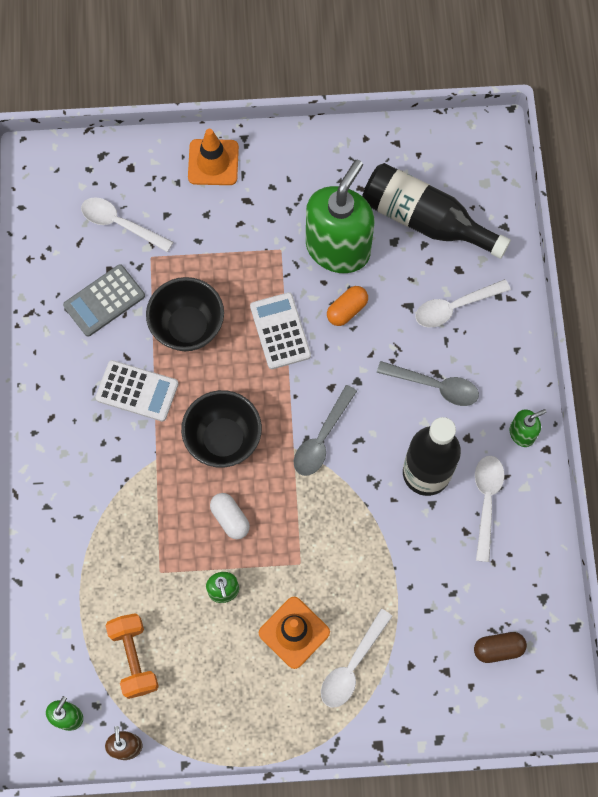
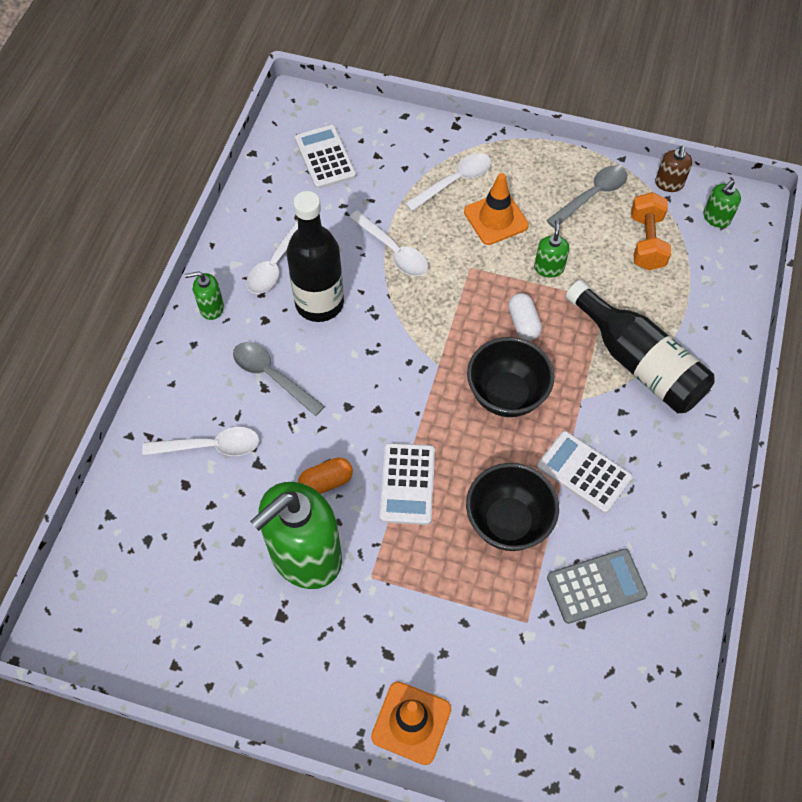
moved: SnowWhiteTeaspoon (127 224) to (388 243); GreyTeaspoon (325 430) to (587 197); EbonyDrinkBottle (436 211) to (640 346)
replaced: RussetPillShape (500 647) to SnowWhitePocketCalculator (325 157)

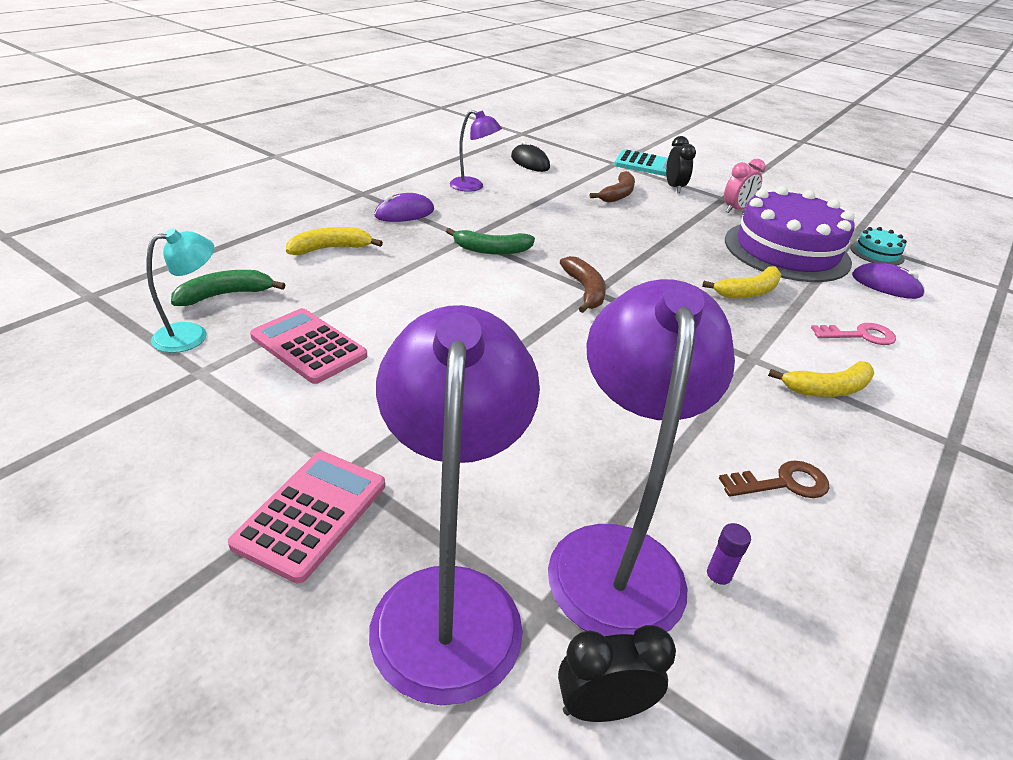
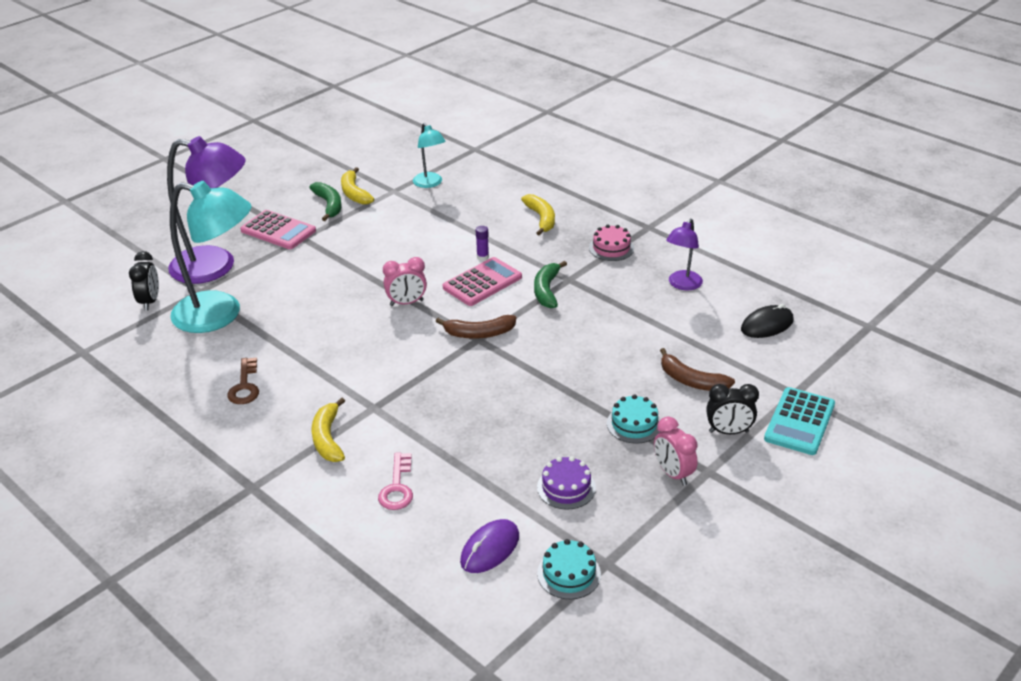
added: RosePinkClock (405 281); TurquoiseLayerCake (634 419)
moved: EmeraldBananaFruit (228 288) to (325 201); GoldenBananaFruit (742 282) to (357 186); RosePinkPocketCalculator (308 346) to (482 281); VioletGlue (727 557) to (482 243)
replaced: VioletMouse (404 207) to RosePinkLayerCake (611 242)
recoloured: VioletReadingLamp (641 458) to TurquoiseReadingLamp (211 257)
resized: VioletLayerCake (790 234) = (566 482) x0.42

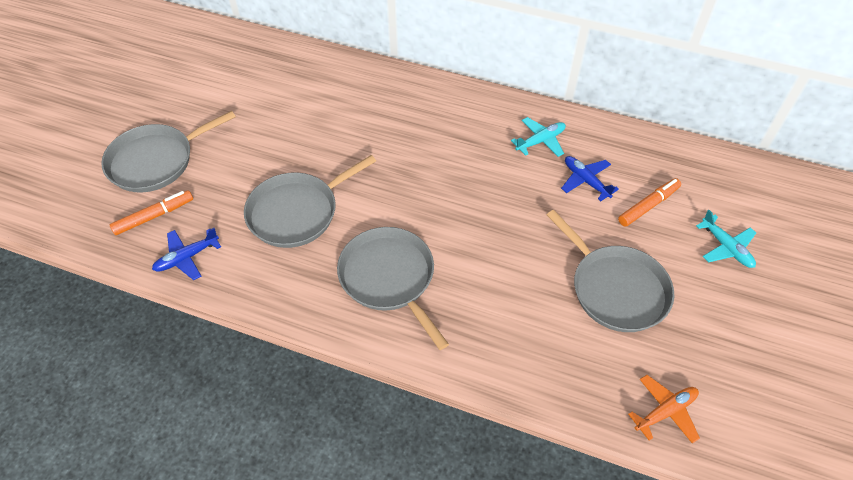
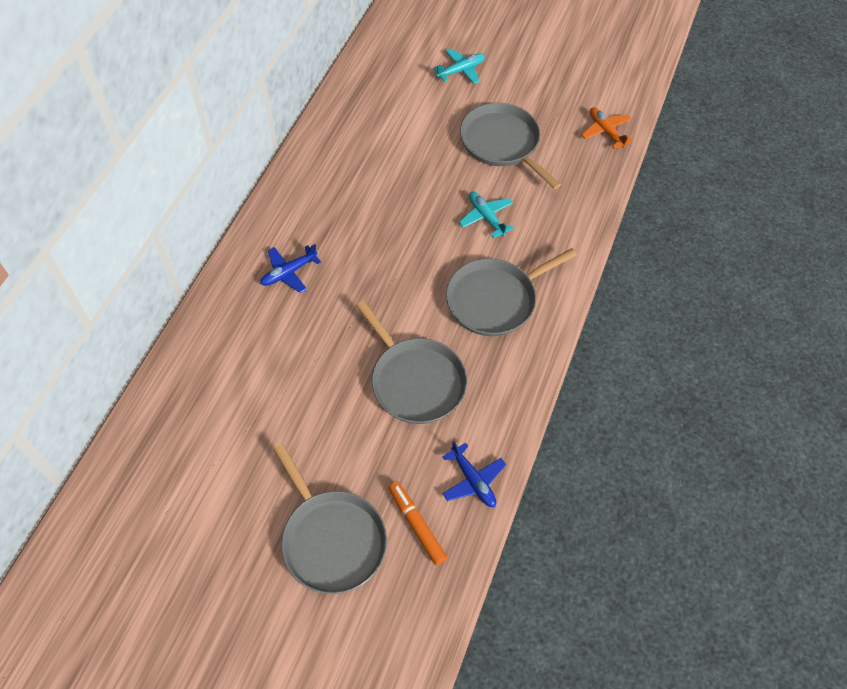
removed: OrangeColouredFeltPen (649 202)
moved: BluePlane (590 178) to (290 268); TurquoisePlane (538 137) to (486 214)
turned: GreyPan (610 271) = (510 146) 90 degrees counterclockwise

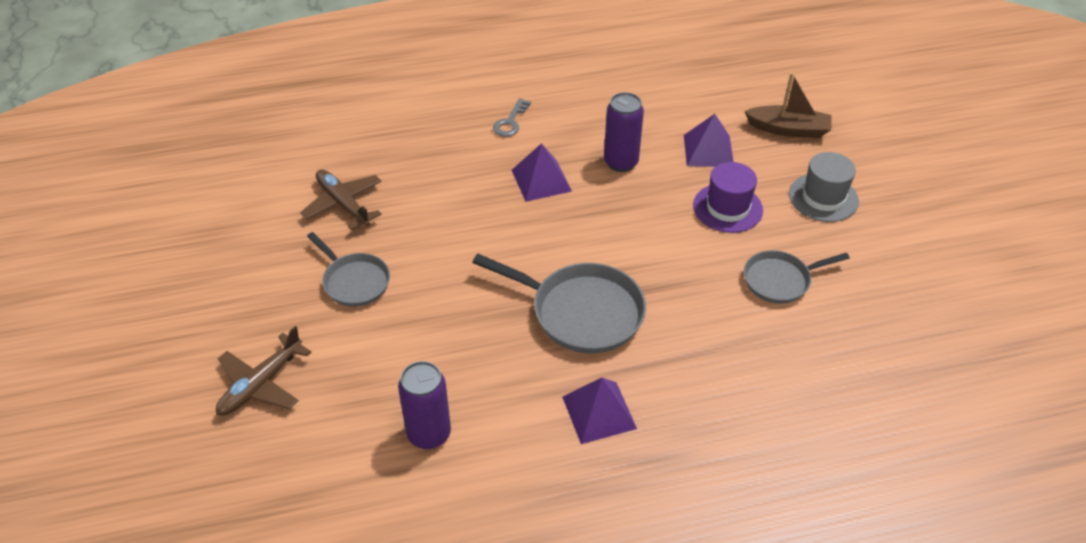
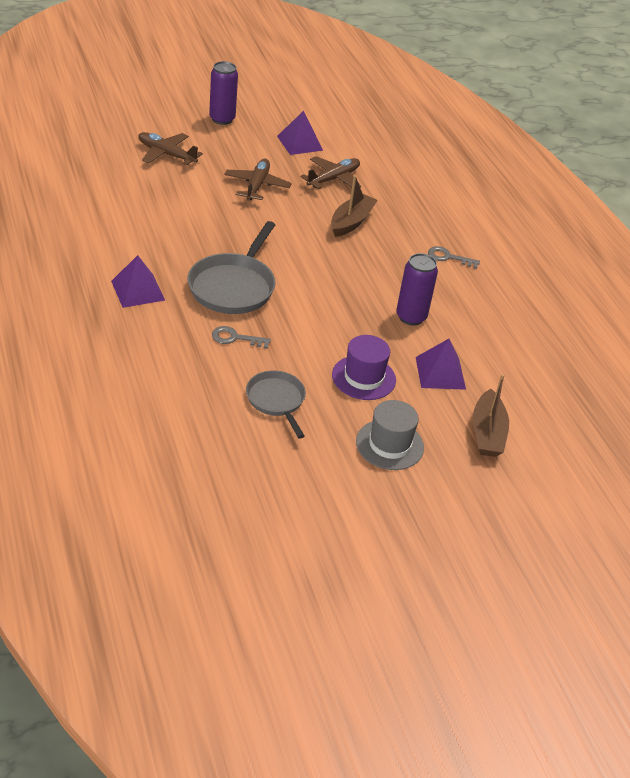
added: GreyDoorKey (241 337); RussetSailboat (354 206)
moved: VioletTin (424 405) to (223 93); VioletSolidPyramid (542 172) to (300 133)
replaced: GreyPan (348 269) to RussetPlane (258 179)

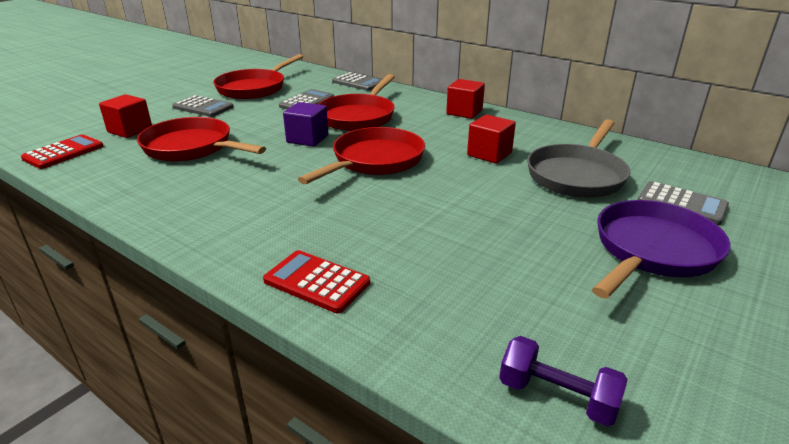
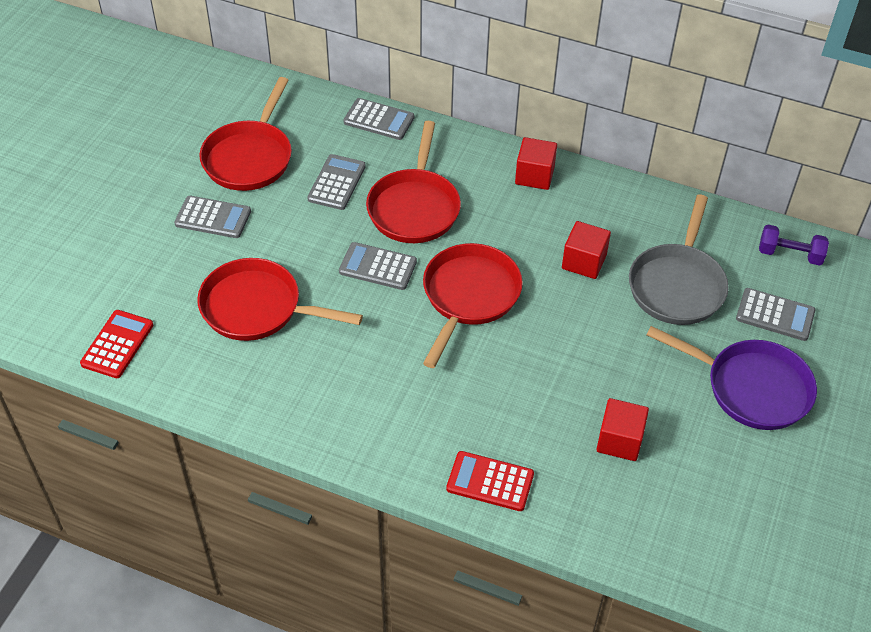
moved: RedCube (125 116) to (622 429); VioletFreeWeight (563 381) to (794 245)
replaced: VioletCube (305 124) to GreyPocketCalculator (378 266)
turned: VioletPan (661 249) = (731 378) 90 degrees clockwise

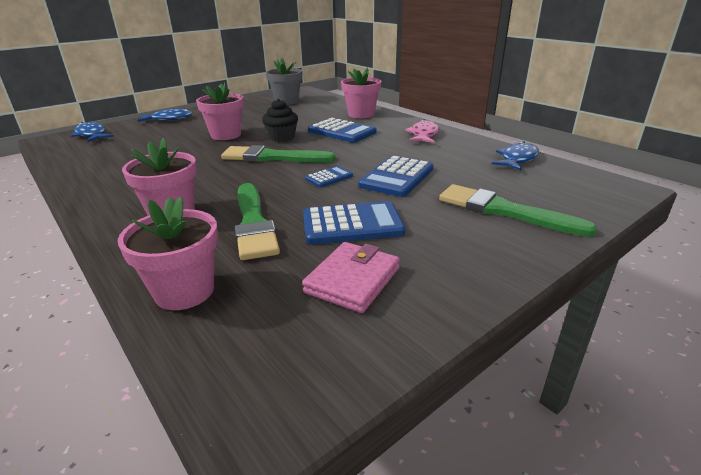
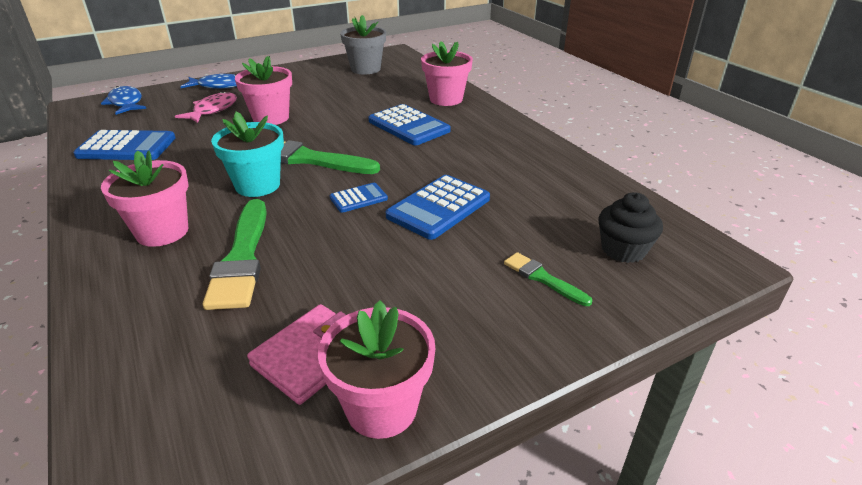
removed: BlueFish (515 156)
added: TurquoisePlantPot (247 154)
moved: BluePocketCalculator (354 223) to (124 145); RosePinkFish (422 131) to (206 107); RosePinkPlantPot (168 253) to (377 369); EbonyCupcake (280 120) to (631 227)
resized: EmeraldBrush (518 210) = (548 279) x0.53

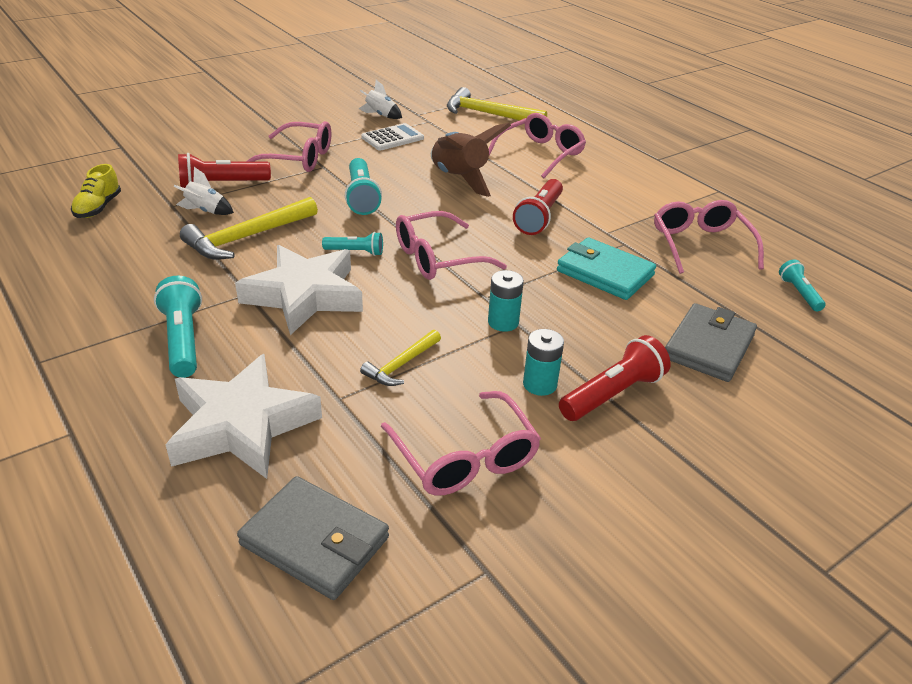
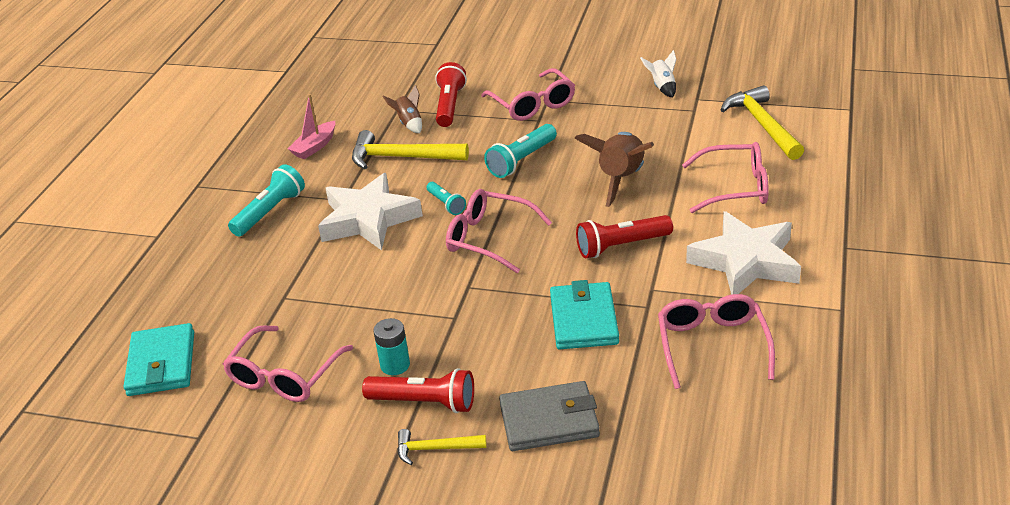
removed: GoldenLaceUpShoe (96 191); SnowWhitePocketCalculator (392 137); TurquoiseAaBattery (506 301); TurquoiseTorch (802 285)
added: RosePinkSailboat (311 126)
moved: GoldenHammer (400 358) to (441 447); SnowWhiteStarShape (244 416) to (743 253)
recoloured: GreyBillfold (313 538) to TurquoiseBillfold (158 359); SnowWhiteSpaceship (204 191) to RussetSpaceship (402 109)
turned: RedTorch (224 170) = (451 94) 60 degrees clockwise; RosePinkEyeglasses (709 237) = (716 341) 45 degrees counterclockwise

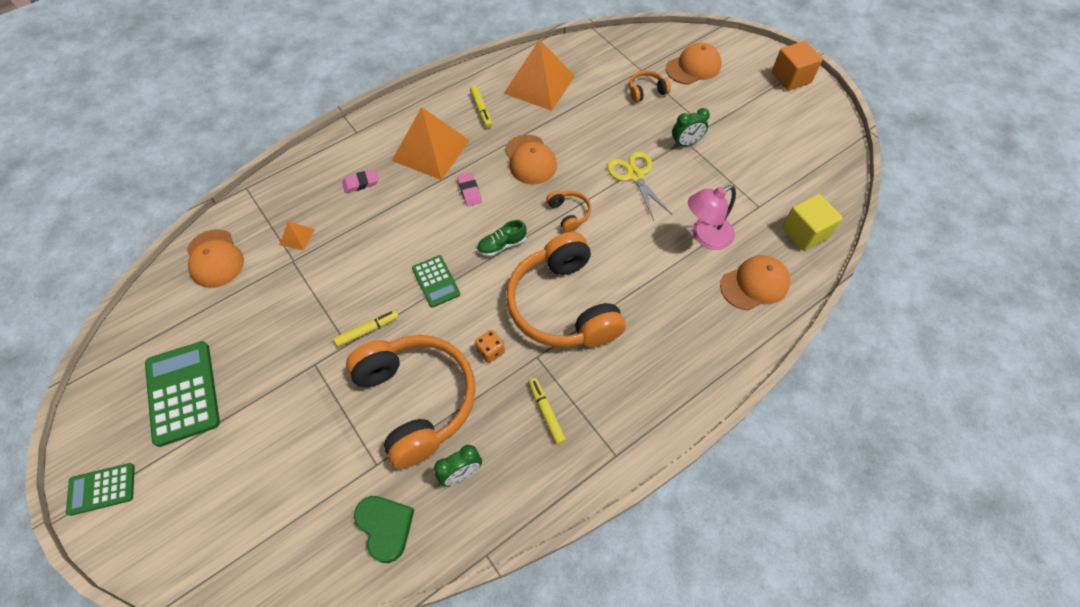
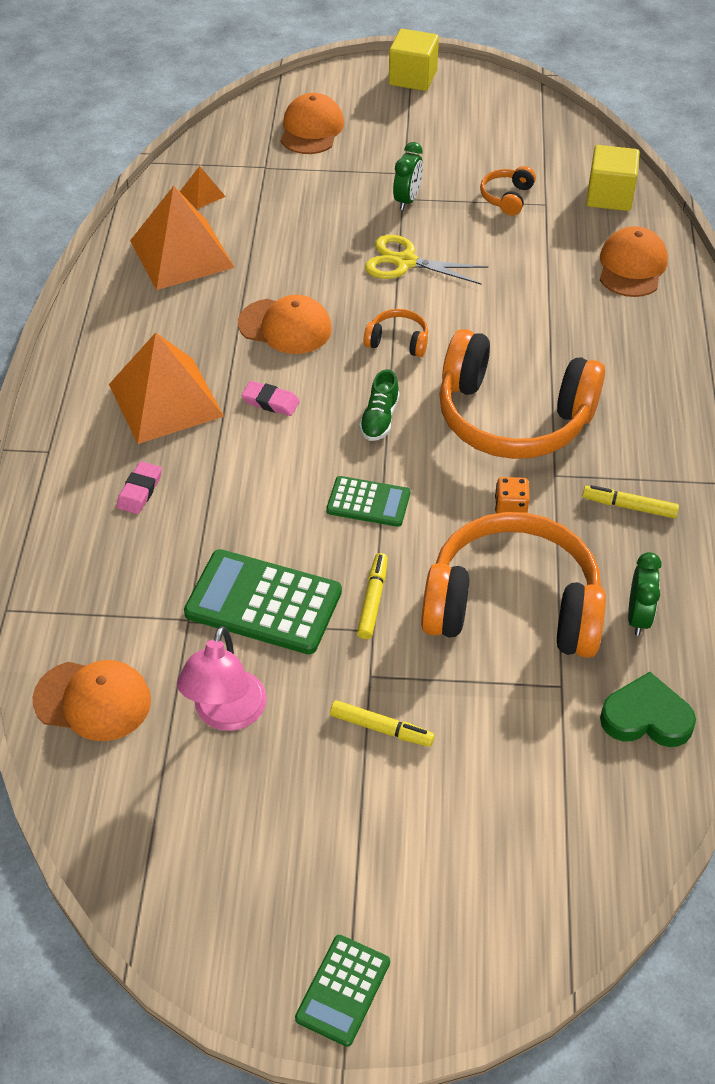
moved: RosePinkReadingLamp (712 217) to (222 678); OrangeColouredSolidPyramid (297 236) to (203 187); EmeraldPocketCalculator (182 394) to (263 601); GoldenFeltPen (481 107) to (382 723); OrangeColouredOverEarHeadphones (650 86) to (508 191)
recoloured: OrangeColouredCube (797 66) to GoldenCube (414 60)

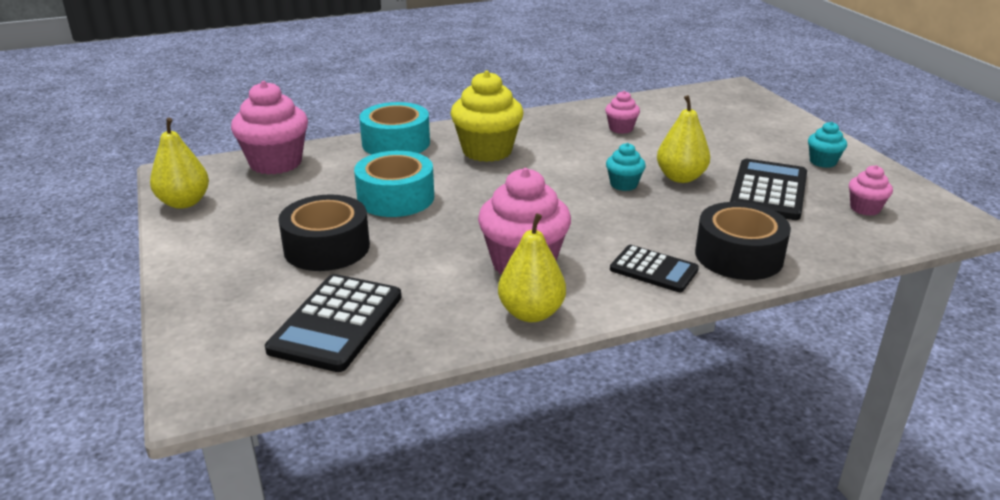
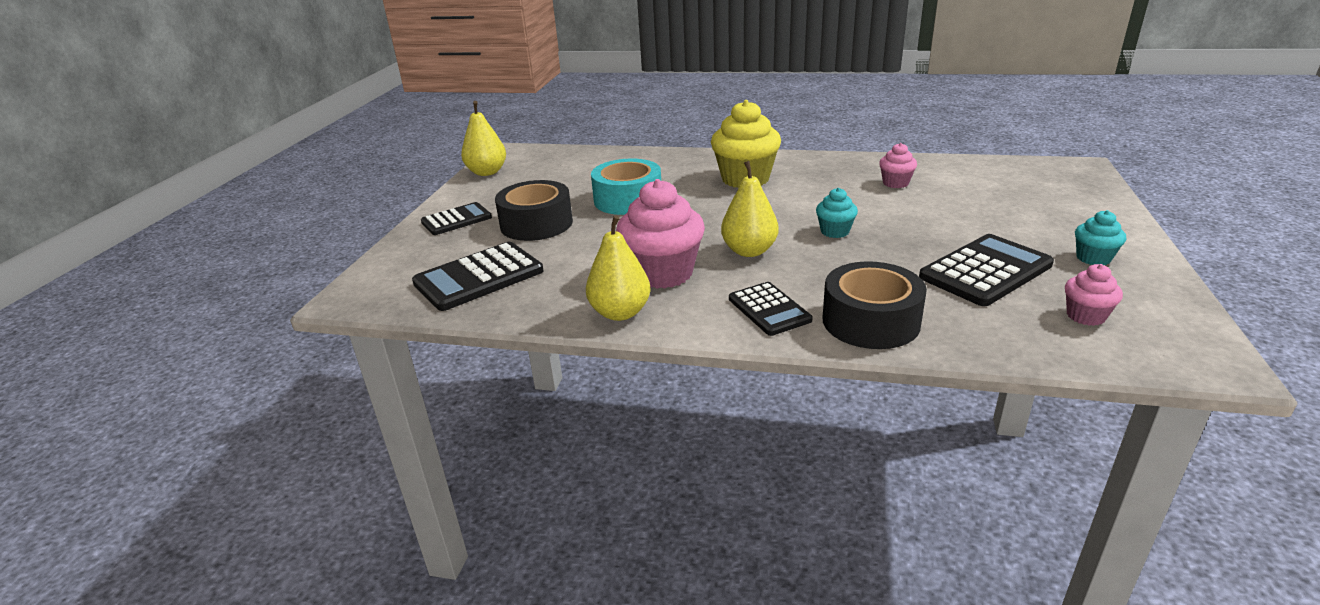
removed: RosePinkCupcake (269 128); TurquoiseStickyTape (394 128)
added: EbonyPocketCalculator (456 218)
moved: GoldenPear (683 139) to (750 209)

